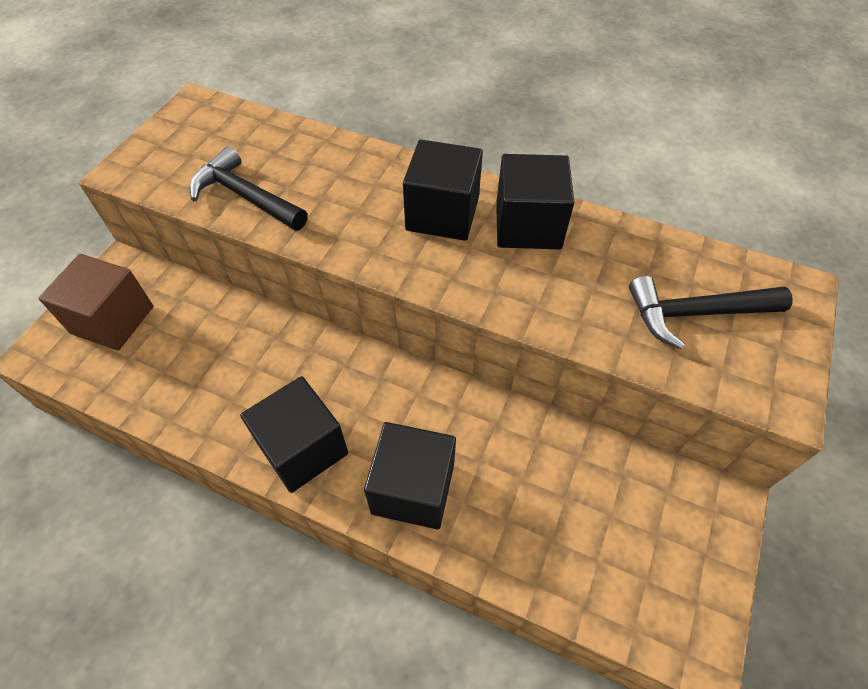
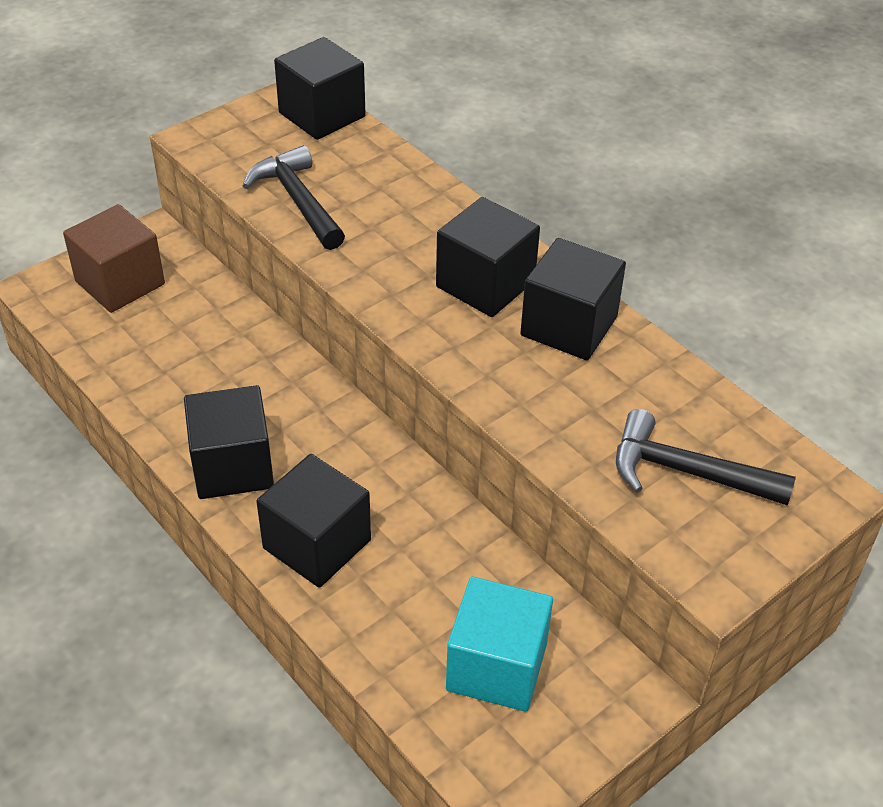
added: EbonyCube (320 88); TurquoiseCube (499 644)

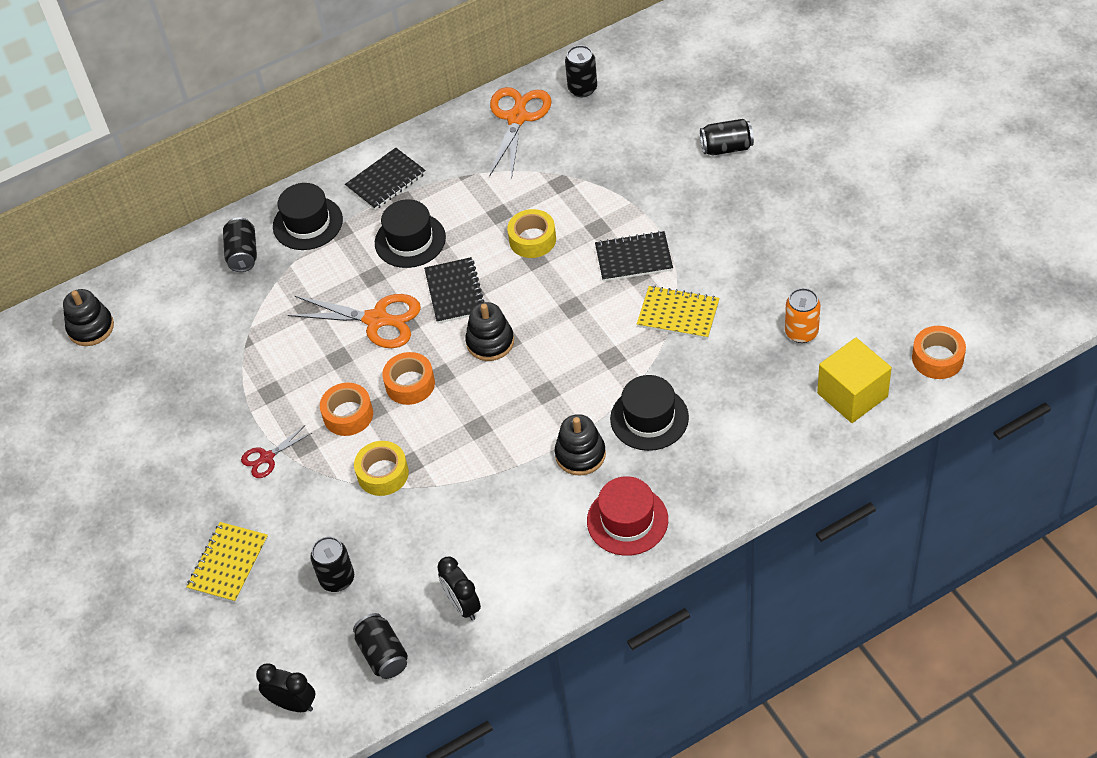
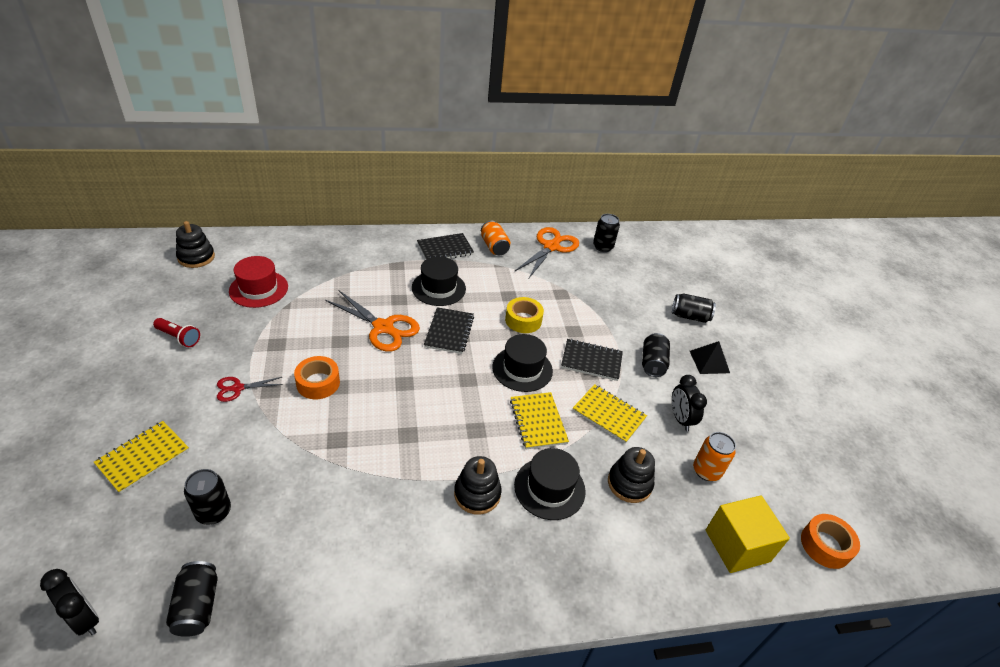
removed: GoldenStickyTape (381 468); OrangeColouredStickyTape (408 378)
added: RedTorch (176 332); OrangeColouredTin (496 238); GoldenNotepad (539 420); EbonySolidPyramid (710 357)
moved: RedTopHat (627 516) to (258 282); EbonyTopHat (308 216) to (522 363); EbonyStackingToy (489 331) to (631 475); EbonyTin (240 244) to (656 355); EbonyClock (459 589) to (689 403)

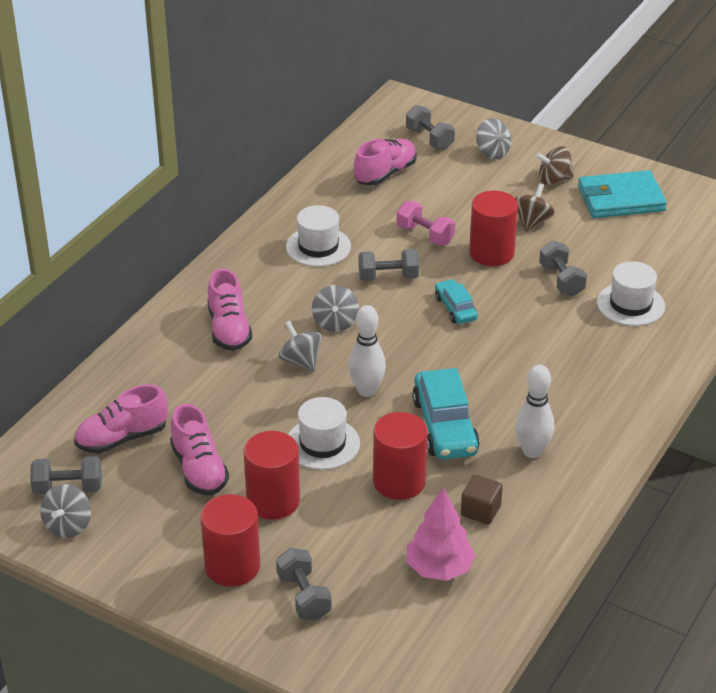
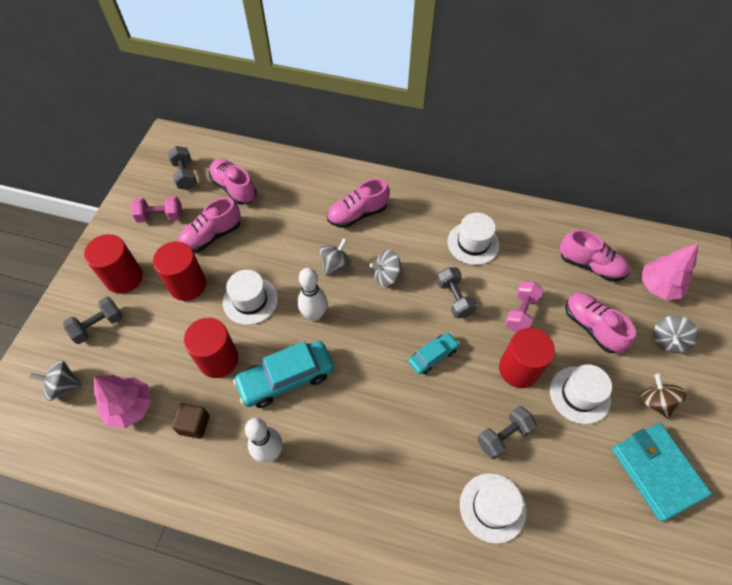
added: RosePinkFreeWeight (156 209); RosePinkLaceUpShoe (600 322)
moved: GreyToyTop (65 511) to (55 380)
replaced: RussetToyTop (535 207) to SnowWhiteTopHat (581 394); GreyFreeWeight (430 127) to RosePinkTree (669 271)

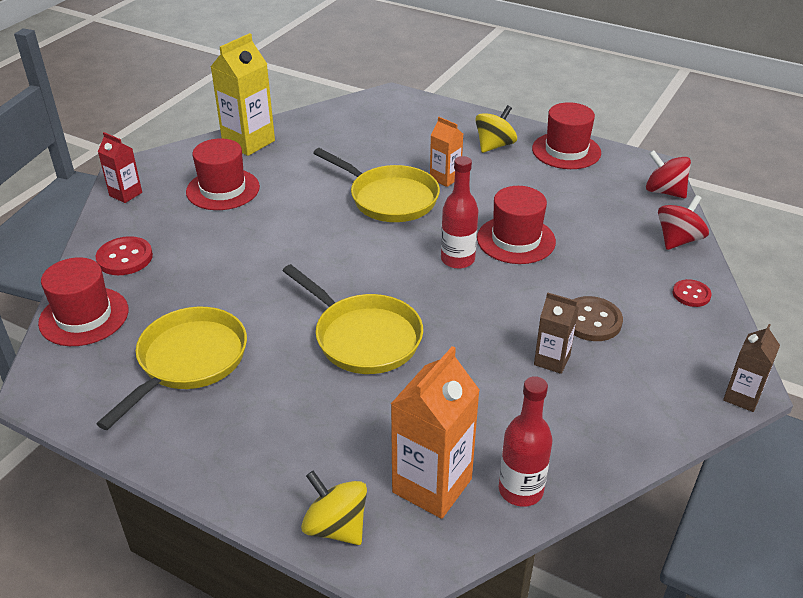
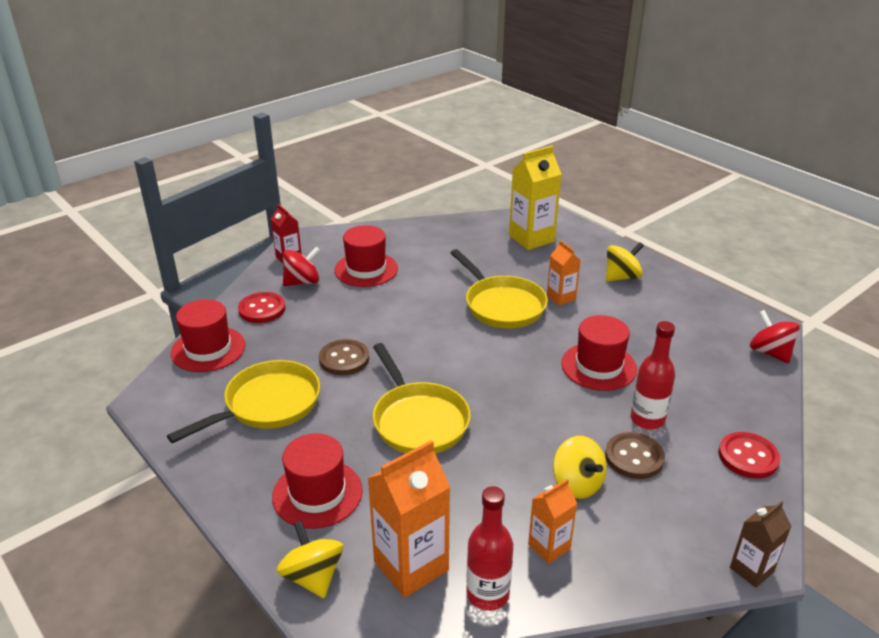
added: RussetShirtButton (344 357); OrangeColouredCarton (552 521)
moved: RedTopHat (566 135) to (317 481); RedToyTop (683 222) to (301 266); GoldenCarton (243 94) to (535 198); RedDrinkBottle (459 212) to (652 375)
replaced: RussetCarton (556 333) to GoldenToyTop (580 467)
resized: RedShirtButton (692 293) = (749 455) x1.54

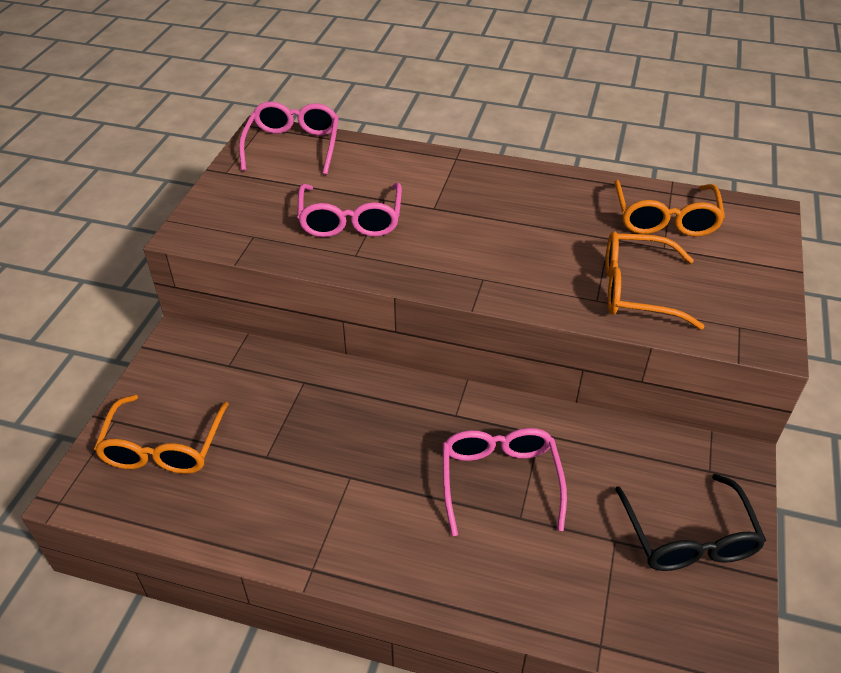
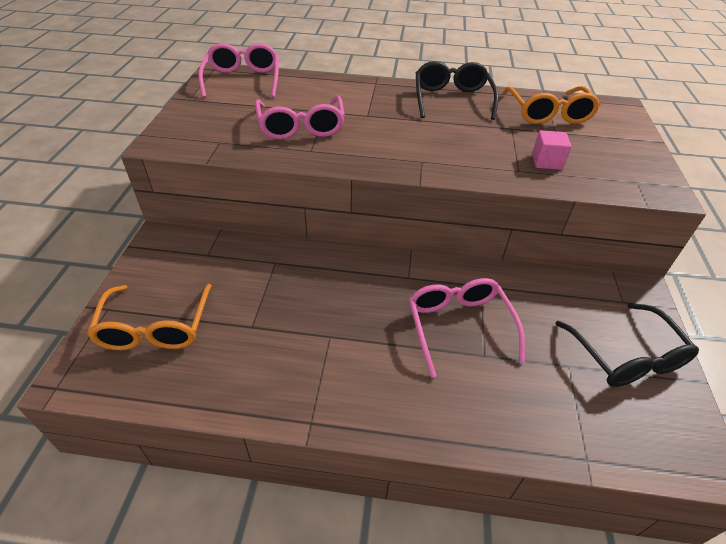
added: EbonyEyeglasses (457 90)
replaced: OrangeColouredEyeglasses (655 280) to RosePinkCube (552 150)

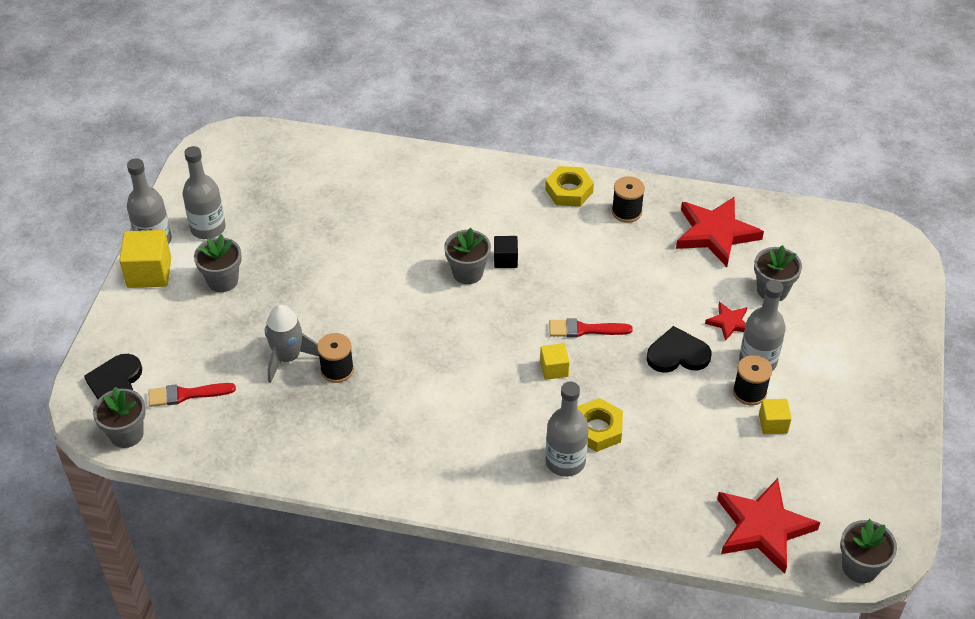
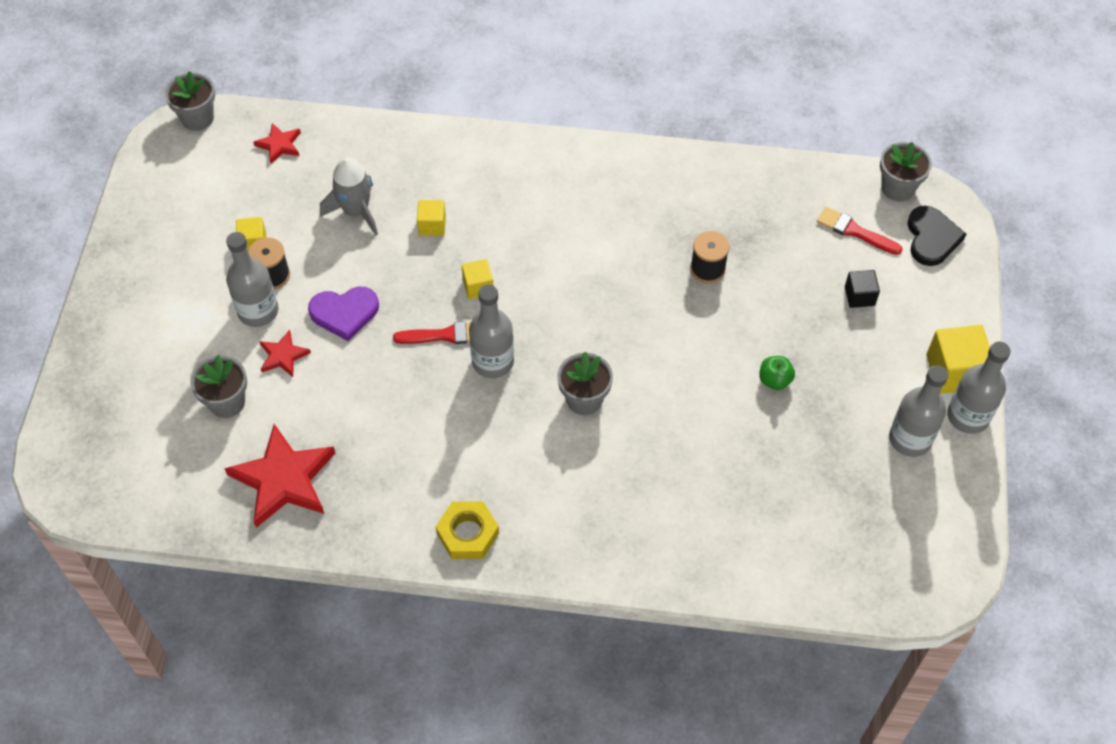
removed: GreyPlantPot (218 263); EbonySpool (628 199)
added: EmeraldAppleFruit (777 373)
moved: GreySpaceship (292 344) to (349 197); GreyDrinkBottle (567 429) to (491 331); EbonyCube (506 252) to (862 289)
replaced: GoldenHexNut (600 425) to GoldenCube (431 218)
recoloured: EbonyLoveHeart (679 349) to VioletLoveHeart (343 313)
turned: RedBrush (192 395) = (860 231) 135 degrees counterclockwise
resized: RedStarShape (768 526) = (277 143) x0.50

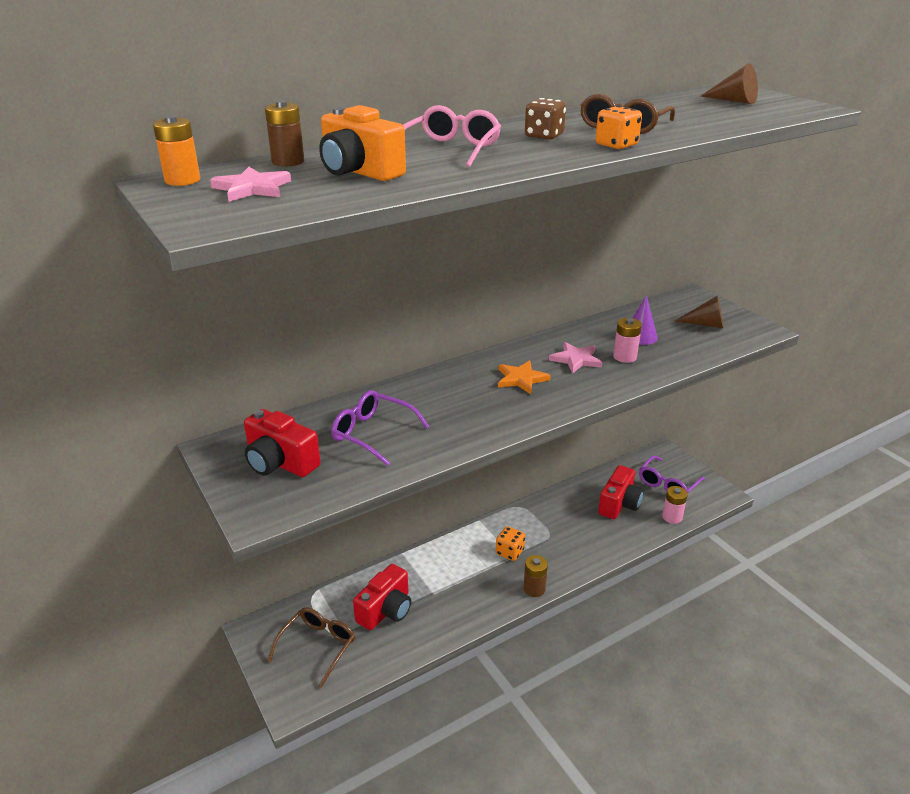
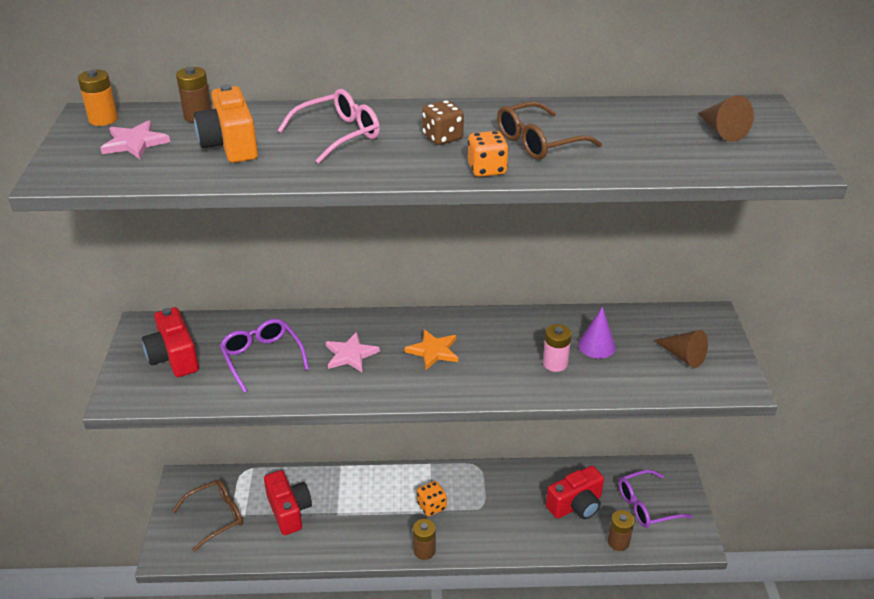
moved: RosePinkStarShape (575 357) to (353 352)
recoloured: RosePinkAaBattery (675 505) to RussetAaBattery (621 530)
turned: RedPhotoCamera (382 597) = (288 502) 90 degrees counterclockwise

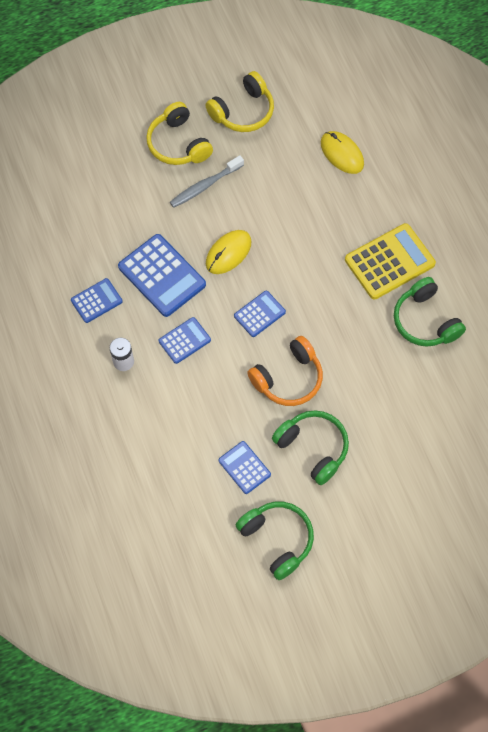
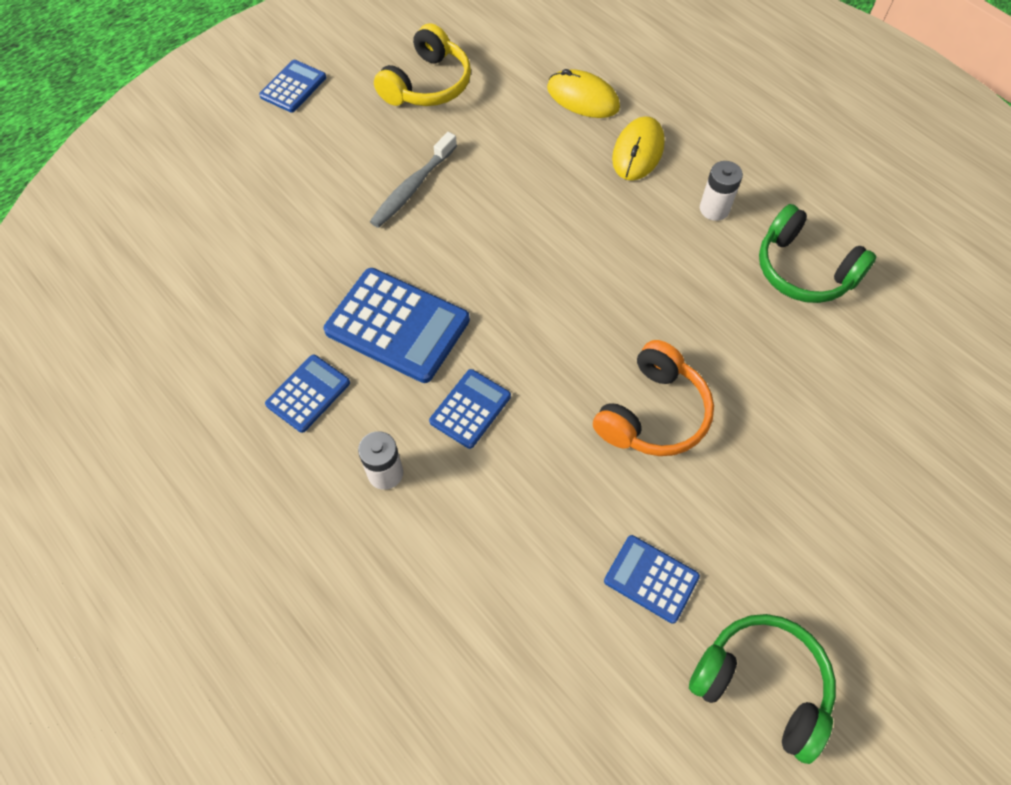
removed: GoldenOverEarHeadphones (179 133); EmeraldOverEarHeadphones (310 447)
moved: BluePocketCalculator (260 314) to (292 86); GoldenMouse (229 252) to (638 148)
replaced: GoldenPocketCalculator (390 261) to SnowWhiteAaBattery (721 191)

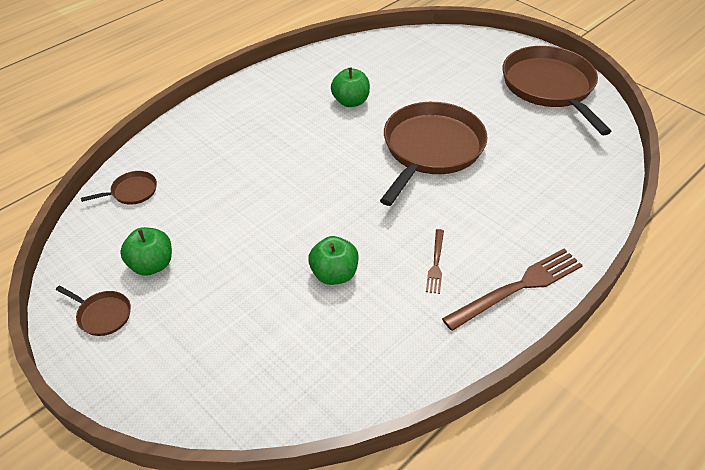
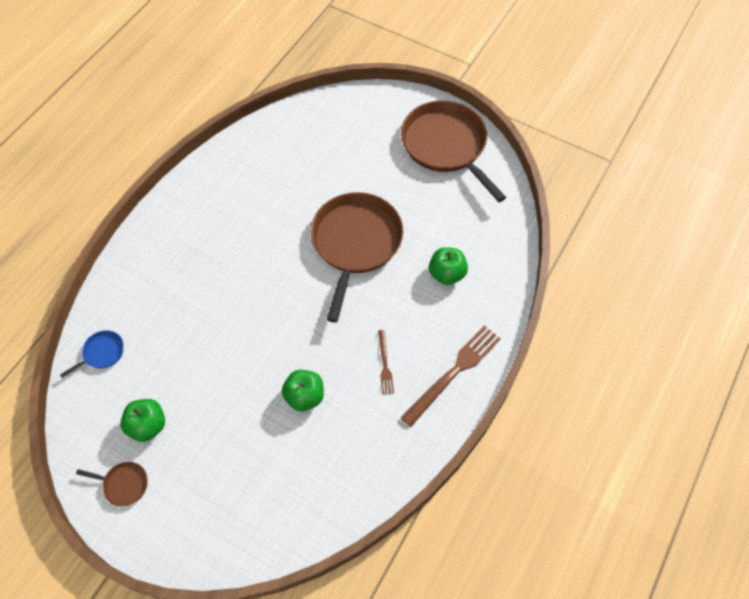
moved: EmeraldAppleFruit (350 87) to (448 266)
recoloured: RussetPan (119 188) to BluePan (92 354)

